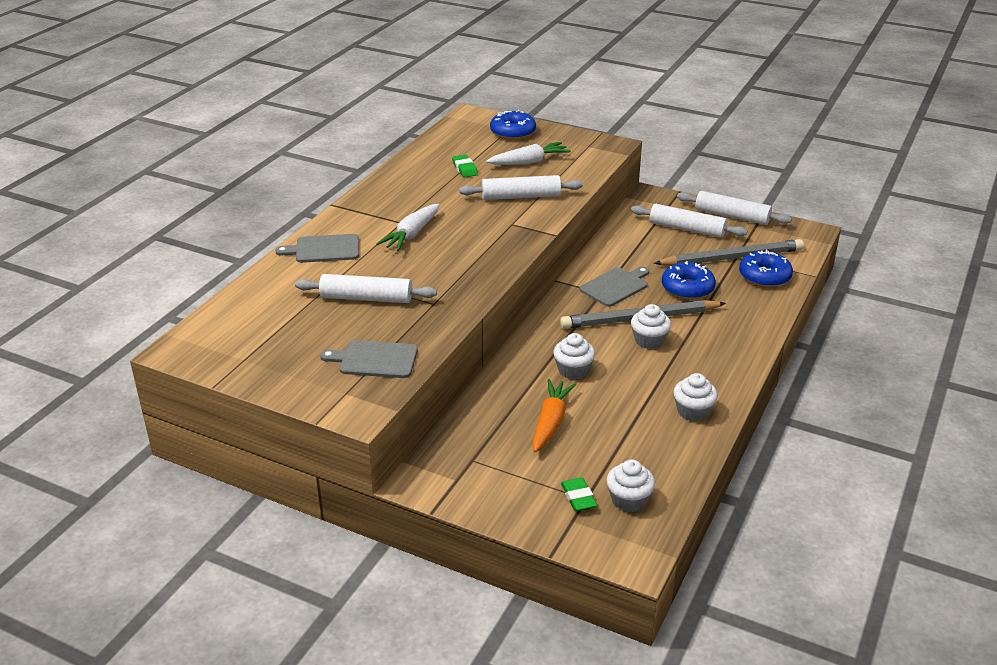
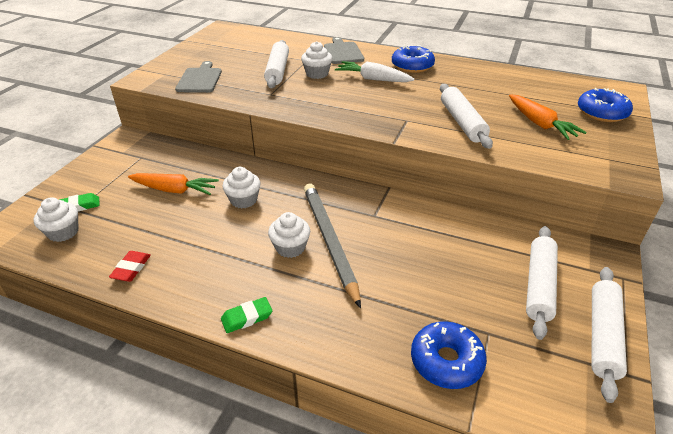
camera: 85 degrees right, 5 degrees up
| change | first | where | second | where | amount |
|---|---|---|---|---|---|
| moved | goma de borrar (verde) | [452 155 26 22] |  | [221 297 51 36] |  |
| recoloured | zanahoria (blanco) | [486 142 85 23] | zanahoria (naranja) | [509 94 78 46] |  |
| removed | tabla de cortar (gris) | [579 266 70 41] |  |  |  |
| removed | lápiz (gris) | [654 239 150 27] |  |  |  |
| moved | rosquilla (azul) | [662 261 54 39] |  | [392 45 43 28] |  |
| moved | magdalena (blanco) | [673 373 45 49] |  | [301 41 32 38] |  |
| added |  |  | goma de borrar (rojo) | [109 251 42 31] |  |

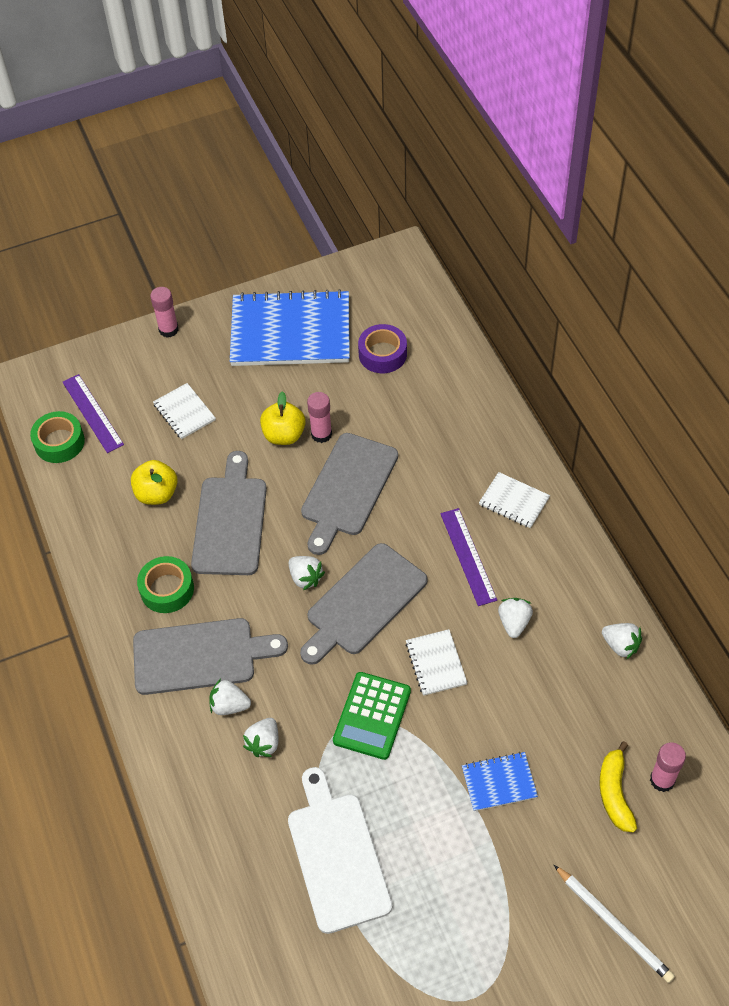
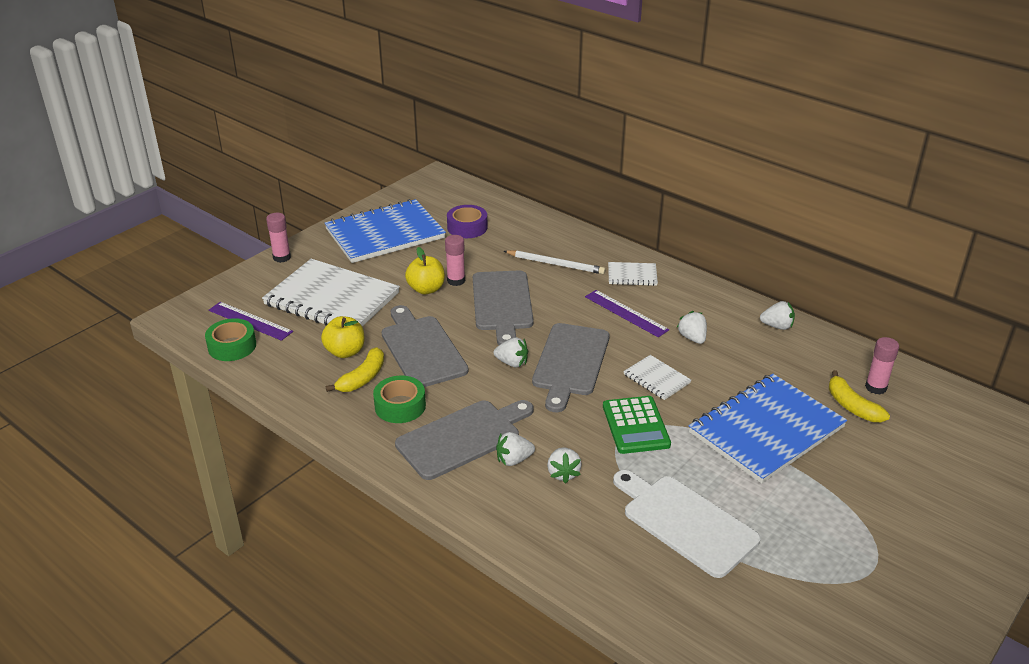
camera: 30 degrees left, 20 degrees down
| change | first | where | second | where | amount |
|---|---|---|---|---|---|
| resized | cuaderno (blanco) | [153 383 63 56] |  | [262 259 138 67] | x2.21 |
| resized | cuaderno (azul) | [462 752 76 59] |  | [689 374 158 110] | x2.21 |
| moved | lápiz (blanco) | [554 865 121 118] |  | [504 250 101 24] |  |
| added |  |  | plátano (amarillo) | [326 347 58 45] |  |

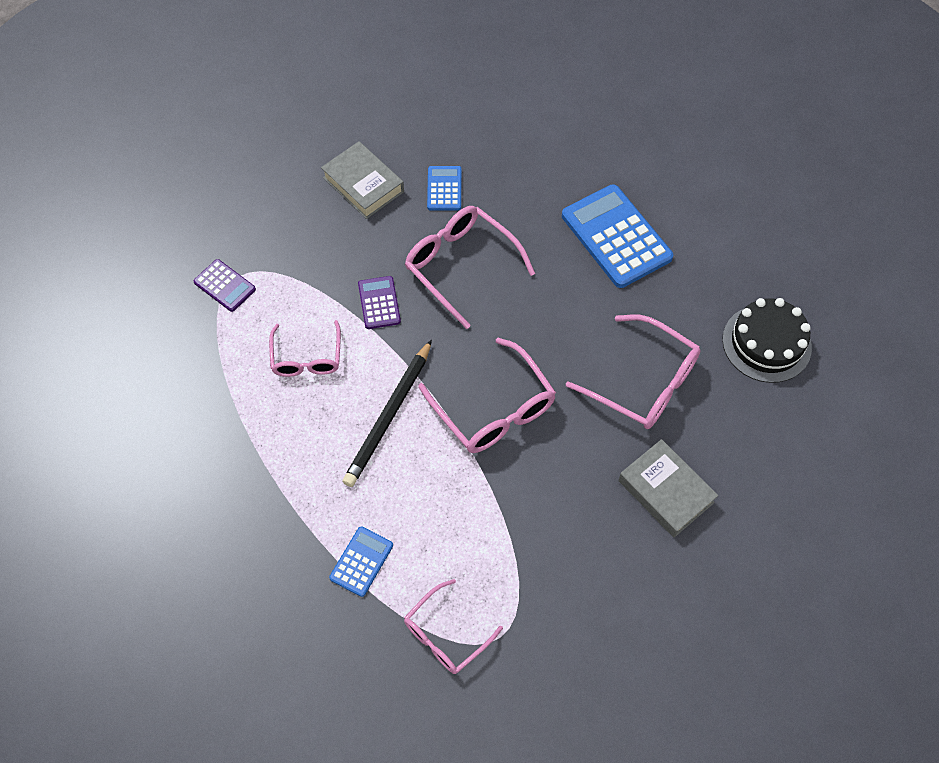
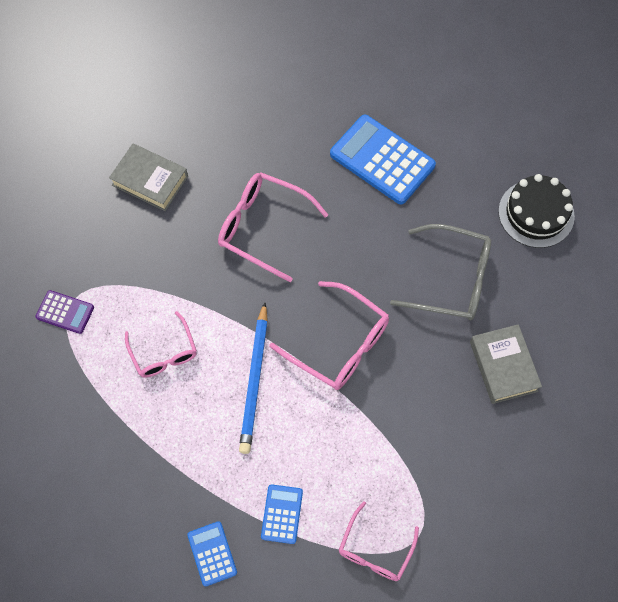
camera: 20 degrees left, 5 degrees up
| change | first | where | second | where | amount |
|---|---|---|---|---|---|
| recoloured | lápiz (negro) | [342 339 90 148] | lápiz (azul) | [239 302 29 152] |  |
| removed | calculadora (morado) | [358 276 43 53] |  |  |  |
| moved | calculadora (azul) | [427 166 34 45] |  | [187 521 50 65] |  |
| recoloured | gafas (rosa) | [566 314 135 115] | gafas (gris) | [390 224 101 96] |  |
| turned | libro (gris) | [618 439 100 98] |  | [470 324 72 80] | 45 degrees clockwise |

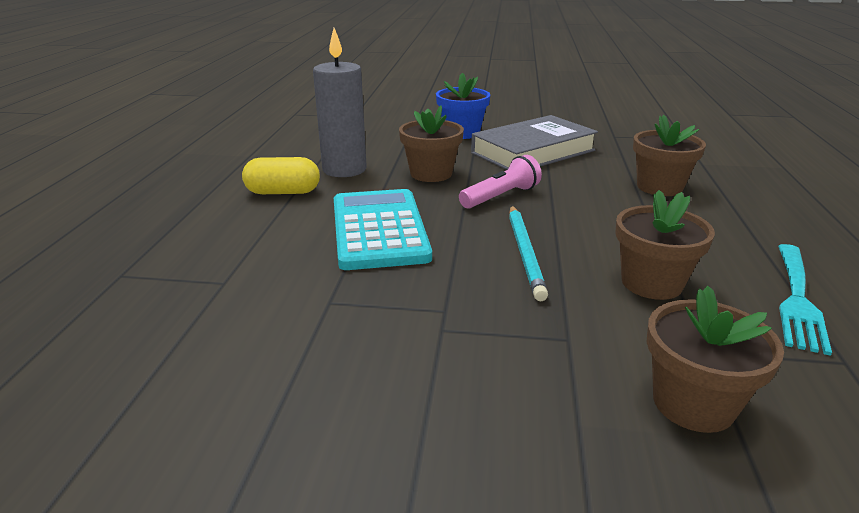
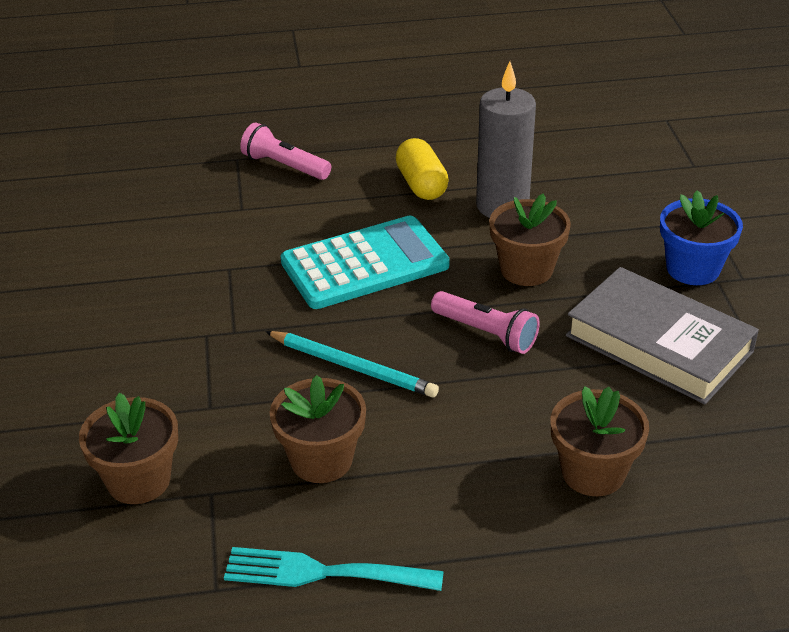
camera: 75 degrees right, 10 degrees up
| change | first | where | second | where | amount |
|---|---|---|---|---|---|
| turned | lápiz (turquesa) | [509 205 39 96] |  | [265 331 174 66] | 135 degrees counterclockwise |
| added |  |  | lámpara de mano (rosa) | [240 122 91 58] |  |

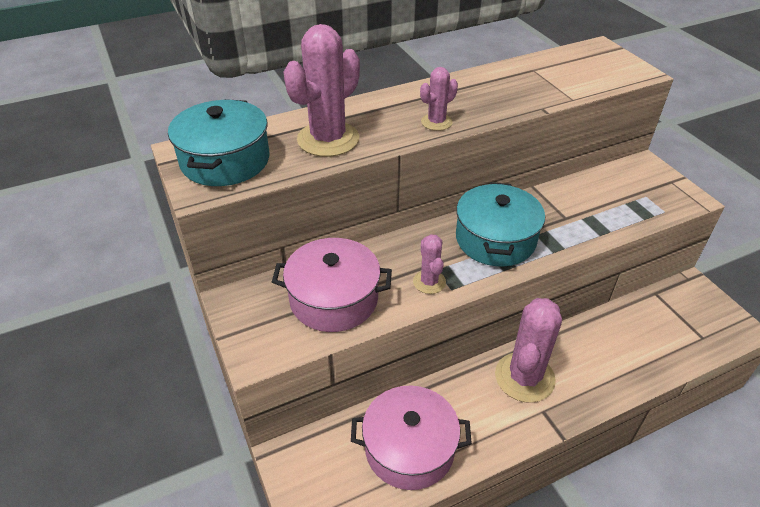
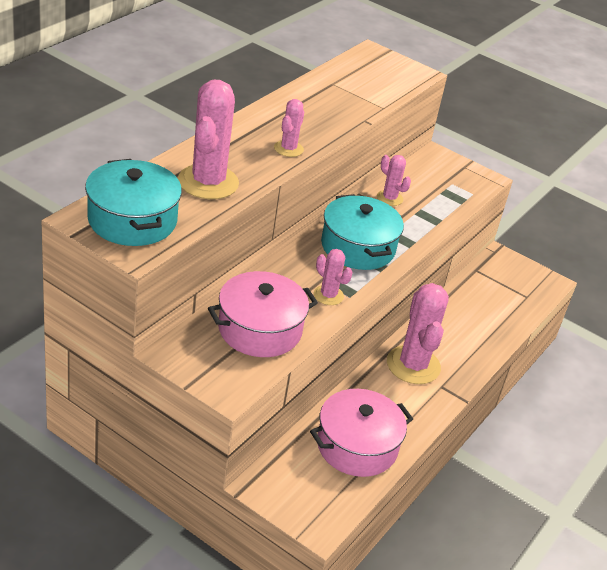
camera: 35 degrees left, 5 degrees down
| change | first | where | second | where | amount |
|---|---|---|---|---|---|
| added |  |  | cactus (rosa) | [377 155 34 51] |  |

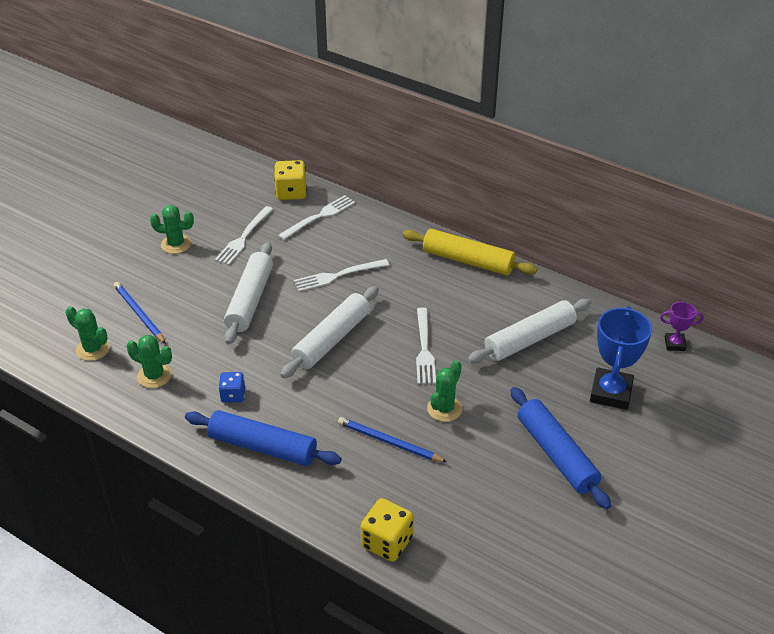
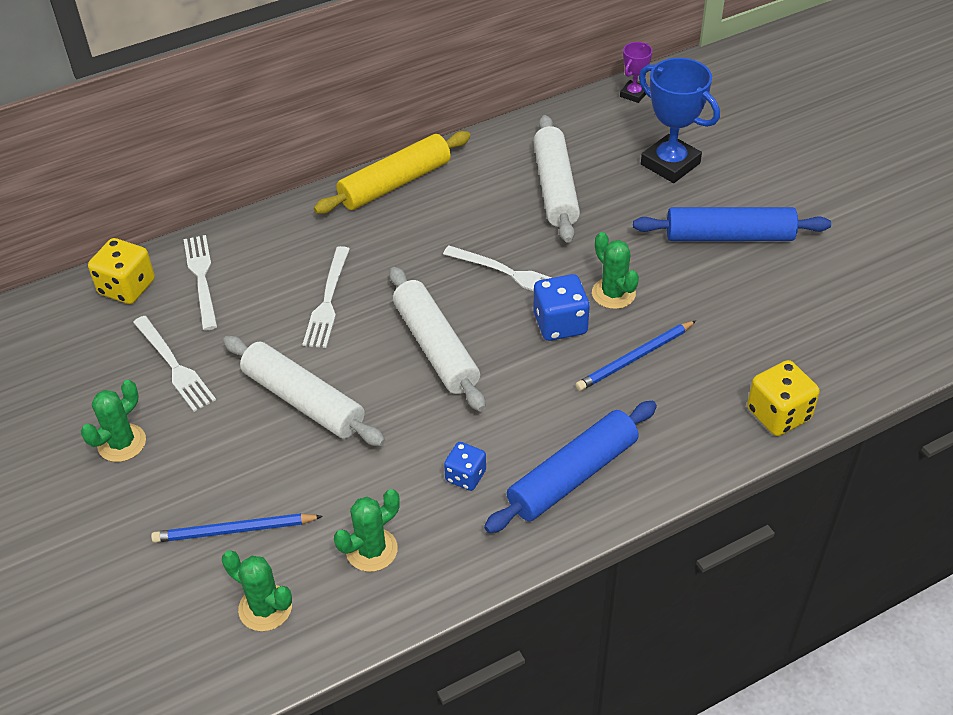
camera: 60 degrees left, 5 degrees up
| change | first | where | second | where | amount |
|---|---|---|---|---|---|
| turned | cactus (verde) | [65 306 45 55] |  | [222 550 70 81] | 60 degrees clockwise |
| added |  |  | dado (azul) | [533 274 57 67] |  |

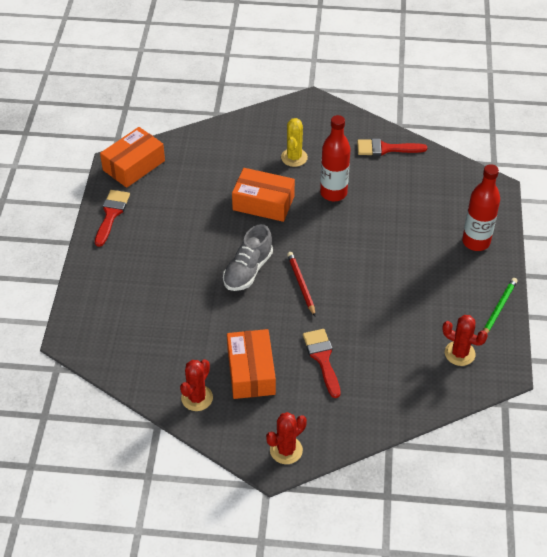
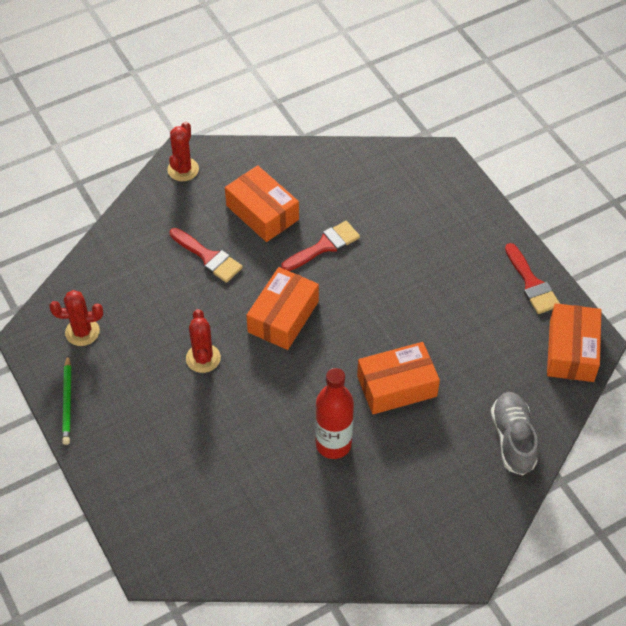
camera: 145 degrees right, 5 degrees up
| change | first | where | second | where | amount |
|---|---|---|---|---|---|
| moved | cactus (rojo) | [180 359 33 52] |  | [186 309 35 64] |  |
| moved | zapato (gris) | [223 224 50 67] |  | [491 392 47 83] |  |
| removed | cactus (amarillo) | [281 118 27 49] |  |  |  |
| replaced | lápiz (rojo) | [287 252 28 64] | caja (naranja) | [246 267 73 83] |  |
| moved | pincel (rojo) | [357 139 70 17] |  | [281 221 79 50] |  |
| removed | botella (rojo) | [462 164 38 87] |  |  |  |

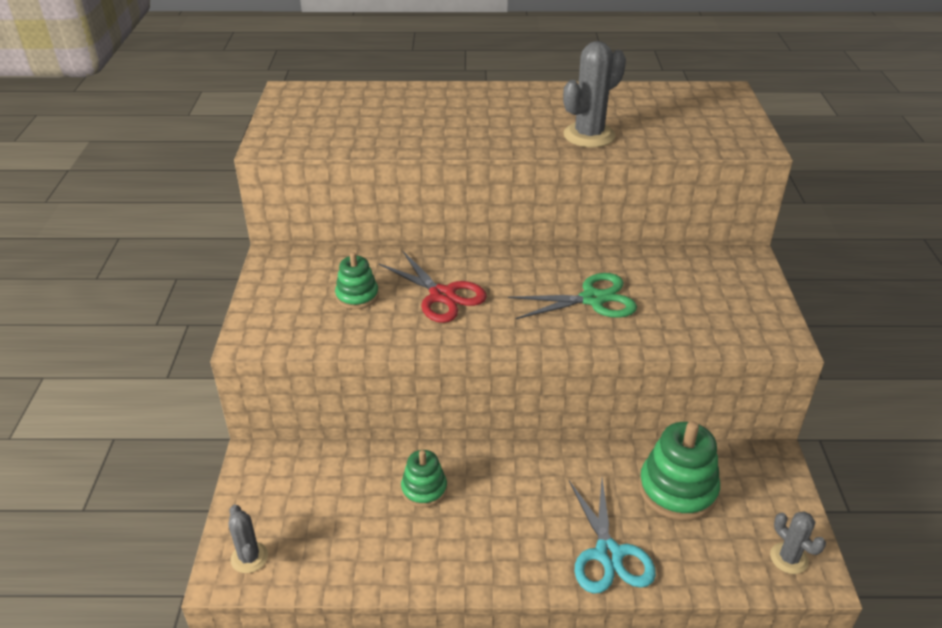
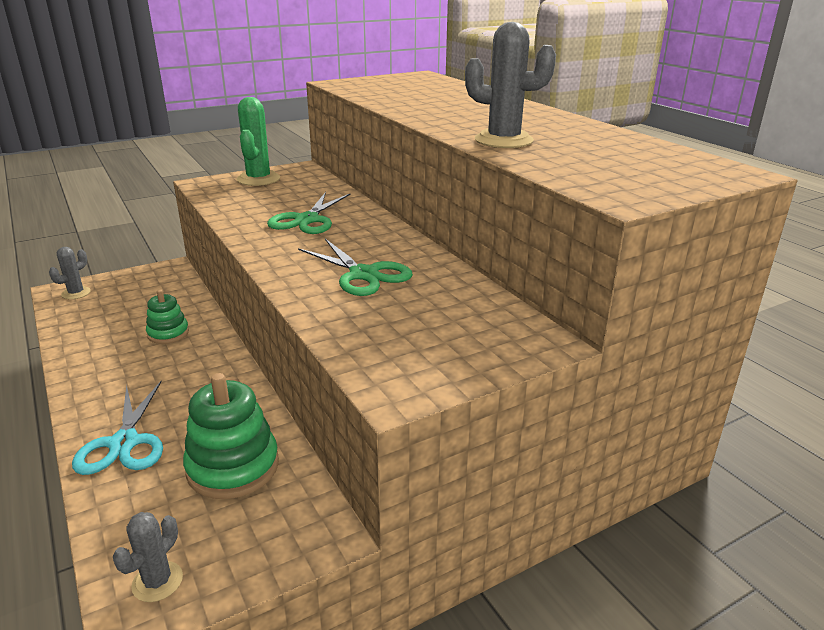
camera: 60 degrees right, 10 degrees down
| change | first | where | second | where | amount |
|---|---|---|---|---|---|
| removed | juguete apilable (verde) | [335 252 44 57] |  |  |  |
| recoloured | tijeras (rojo) | [379 250 108 73] | tijeras (verde) | [267 192 83 42] |  |
| turned | tijeras (turquesa) | [569 479 87 115] |  | [72 381 91 94] | 60 degrees counterclockwise |
| added |  |  | cactus (verde) | [237 97 43 89] |  |

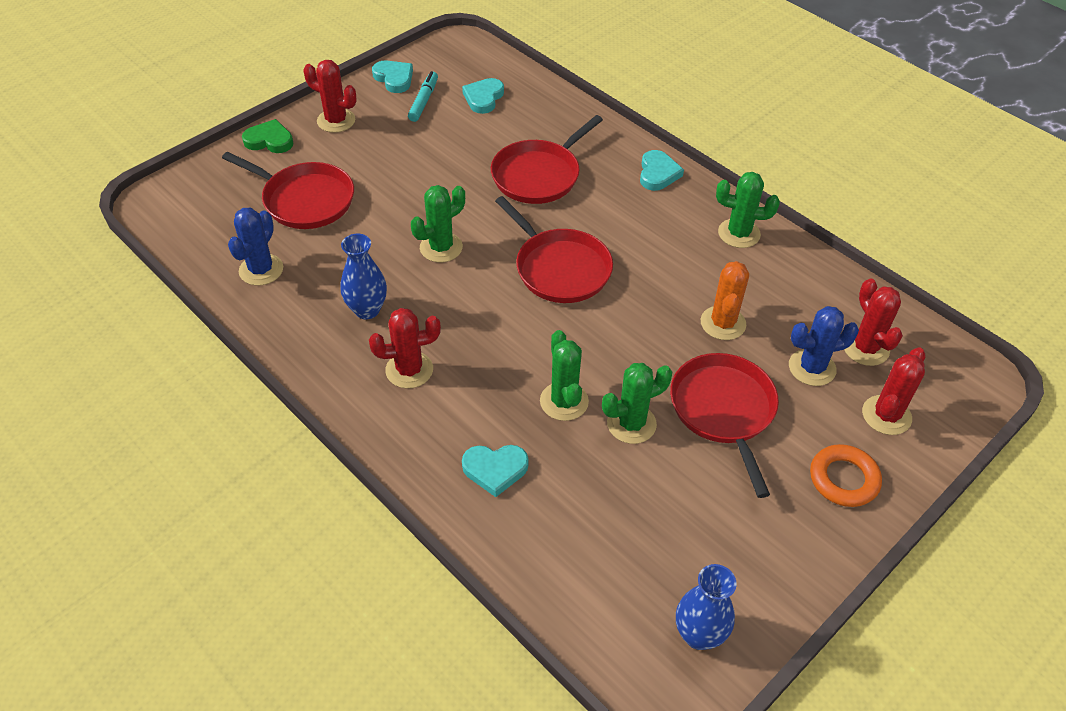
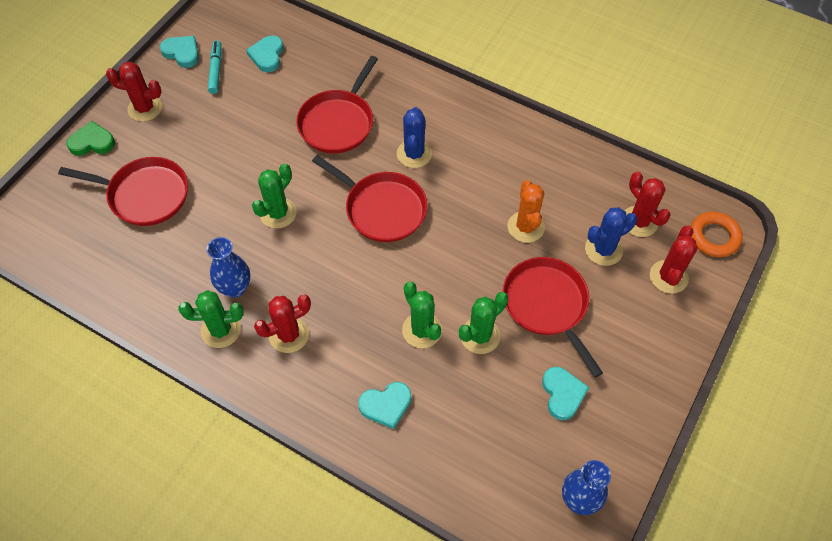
camera: 15 degrees left, 10 degrees up
| change | first | where | second | where | amount |
|---|---|---|---|---|---|
| moved | cactus (azul) | [228 208 55 77] |  | [397 107 35 61] |  |
| moved | corazón (turquesa) | [640 150 44 41] |  | [542 367 47 53] |  |
| moved | cactus (verde) | [716 172 64 76] |  | [178 290 66 58] |  |
| moved | anillo (naranja) | [810 444 72 63] |  | [691 212 51 45] |  |

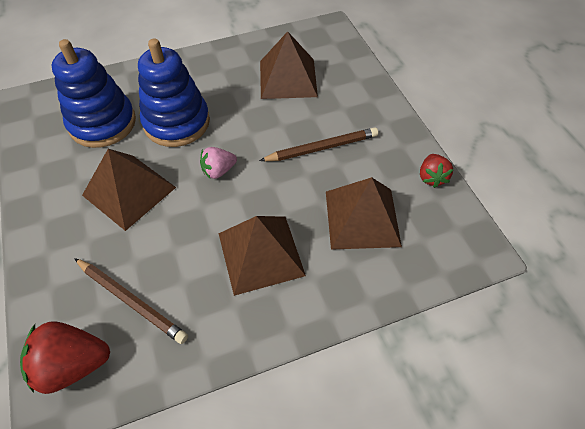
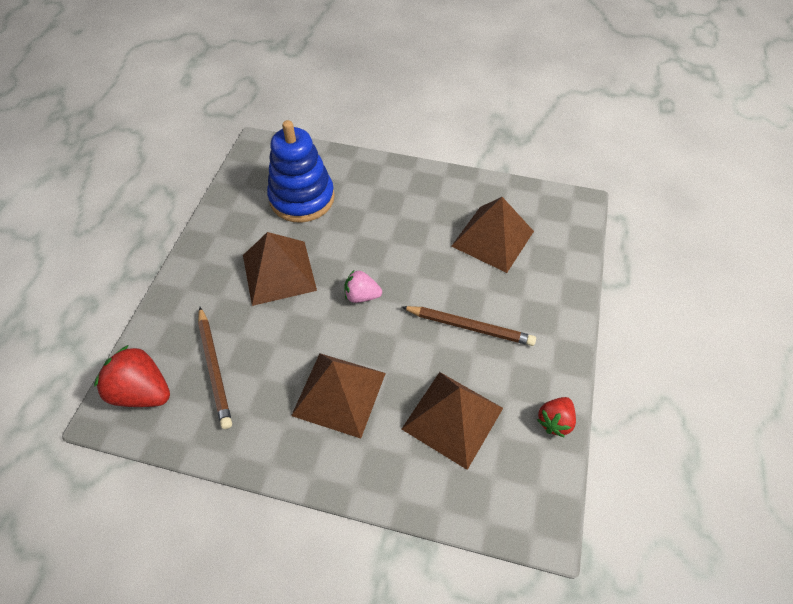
camera: 35 degrees right, 0 degrees up
| change | first | where | second | where | amount |
|---|---|---|---|---|---|
| removed | juguete apilable (azul) | [138 39 72 108] |  |  |  |

